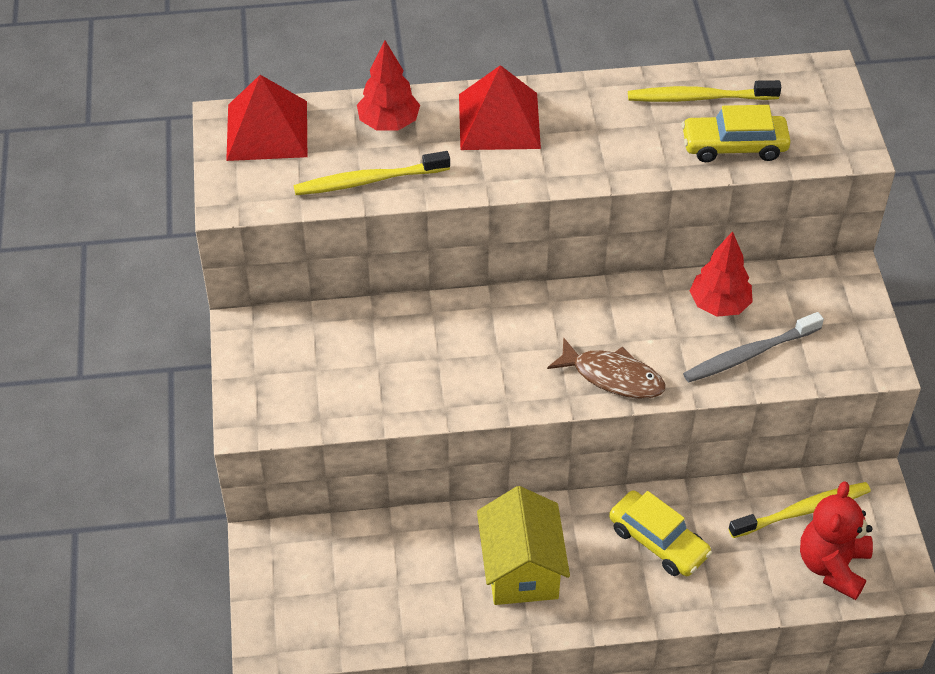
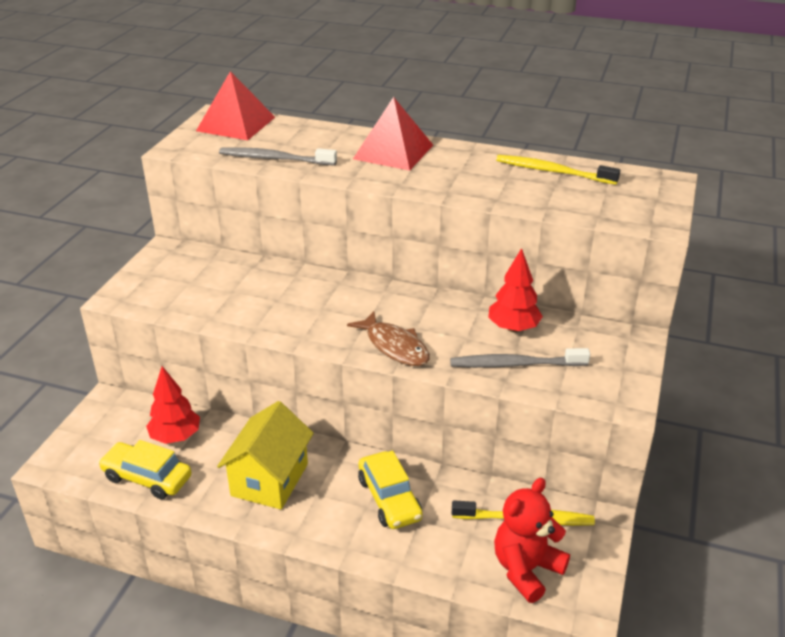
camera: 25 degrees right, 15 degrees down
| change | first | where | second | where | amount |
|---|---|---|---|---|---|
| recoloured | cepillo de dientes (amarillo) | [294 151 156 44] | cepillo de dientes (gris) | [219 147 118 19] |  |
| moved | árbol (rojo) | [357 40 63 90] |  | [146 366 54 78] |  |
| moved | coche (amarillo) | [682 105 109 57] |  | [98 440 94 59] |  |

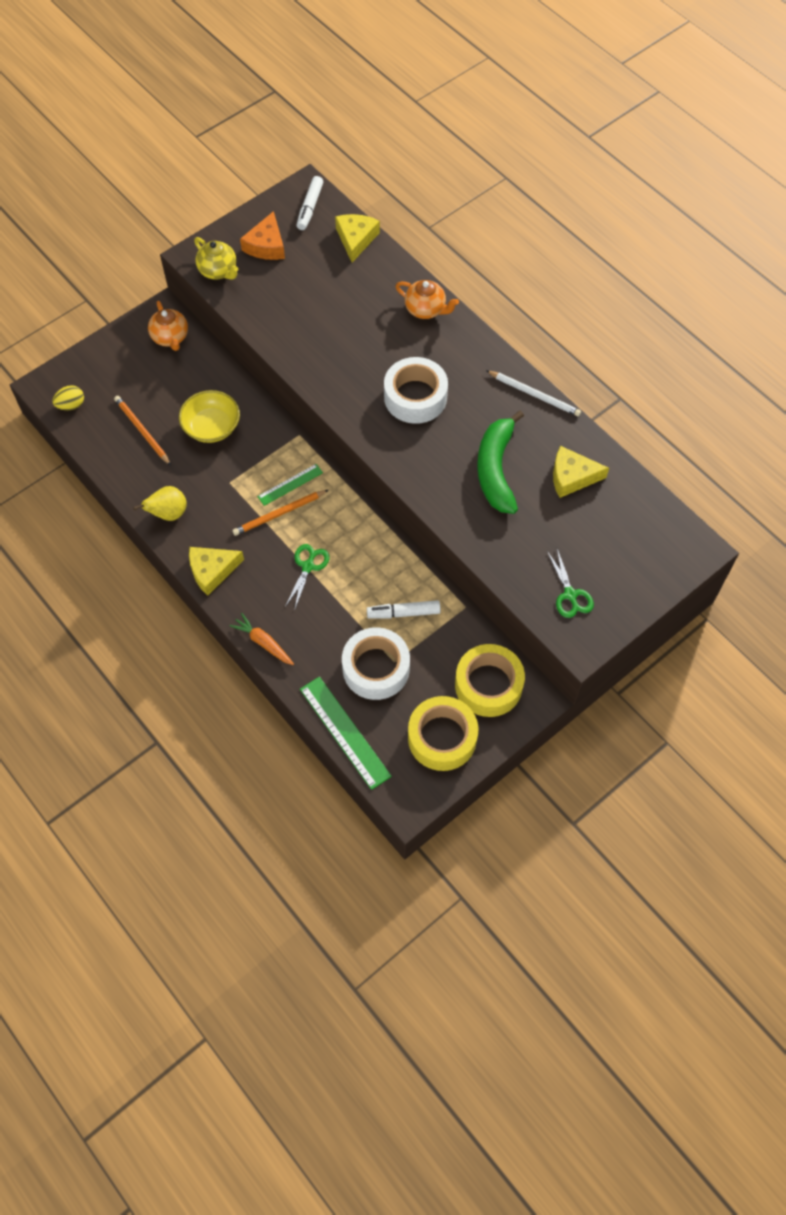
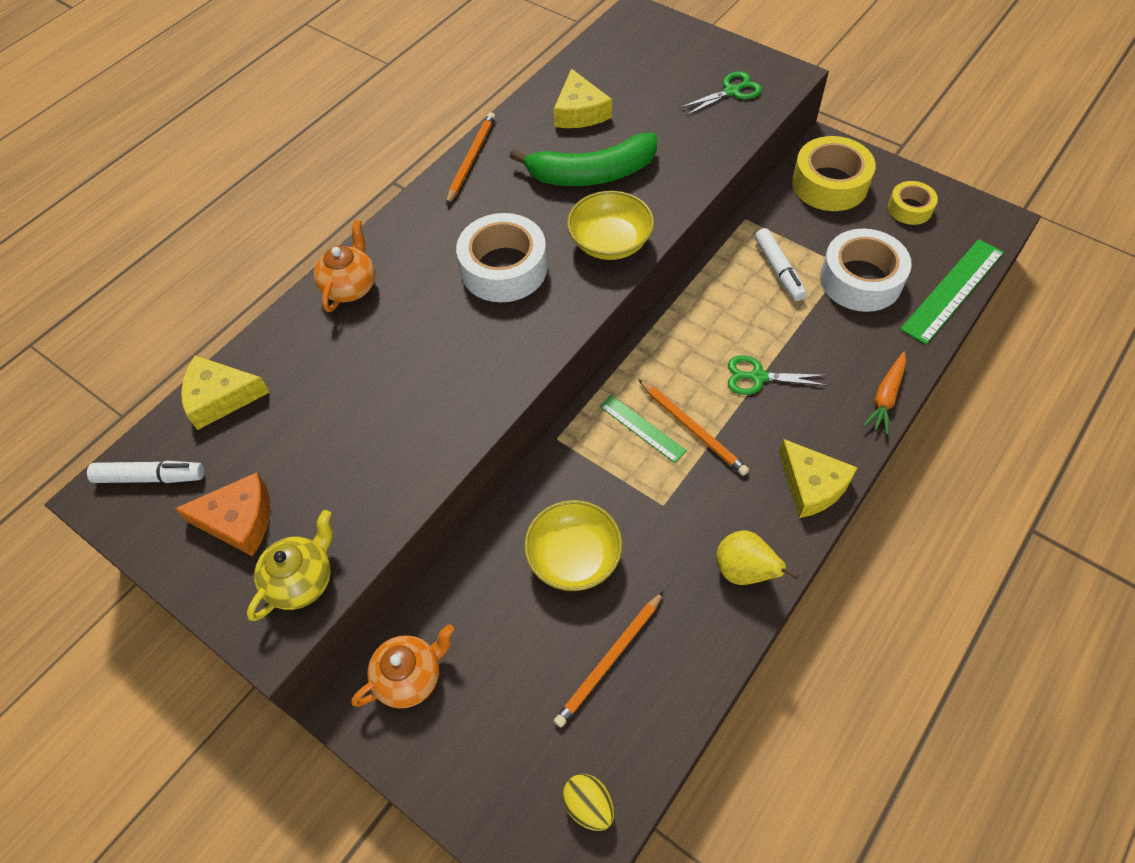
camera: 100 degrees left, 5 degrees down
| change | first | where | second | where | amount |
|---|---|---|---|---|---|
| resized | cinta adhesiva (amarillo) | [408 696 70 75] |  | [888 181 50 44] | x0.57 |
| recoloured | lápiz (blanco) | [486 370 95 47] | lápiz (naranja) | [446 112 49 93] |  |
| added |  |  | cuenco (amarillo) | [567 191 87 69] |  |

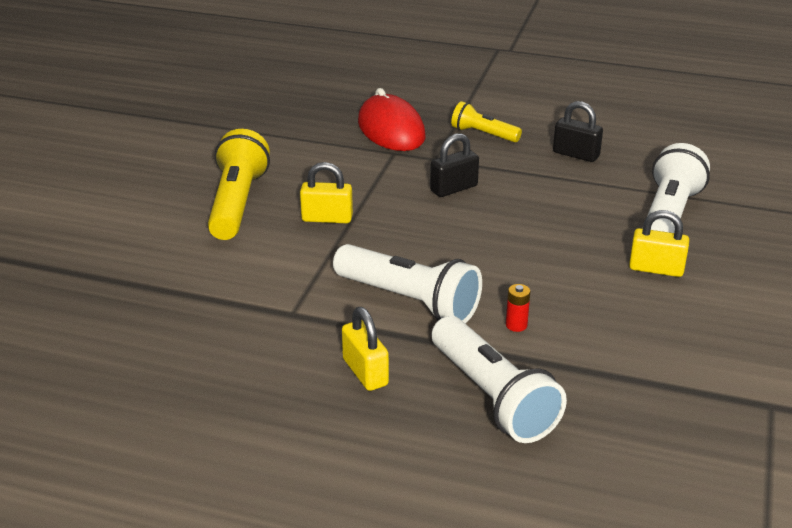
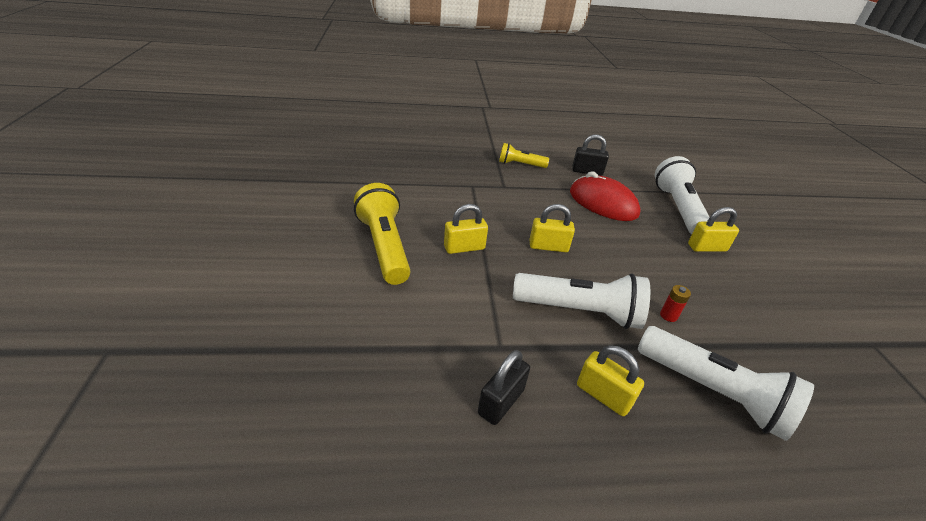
camera: 25 degrees left, 5 degrees up
| change | first | where | second | where | amount |
|---|---|---|---|---|---|
| moved | ratón (rojo) | [358 88 68 63] |  | [570 171 71 50] |  |
| moved | candado (negro) | [430 133 49 64] |  | [478 350 52 75] |  |
| added |  |  | candado (amarillo) | [530 204 45 48] |  |

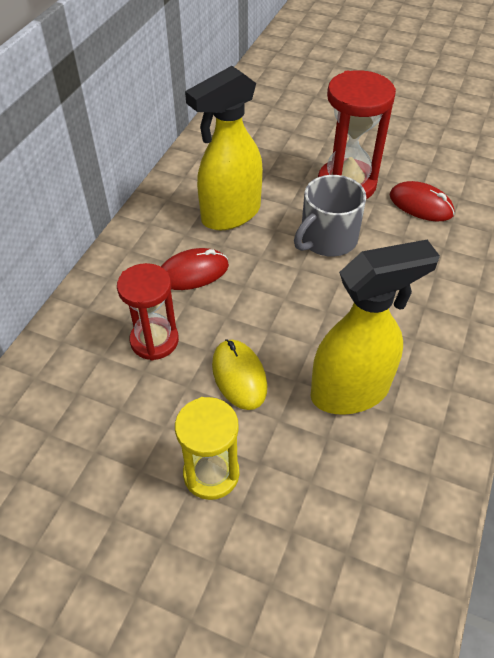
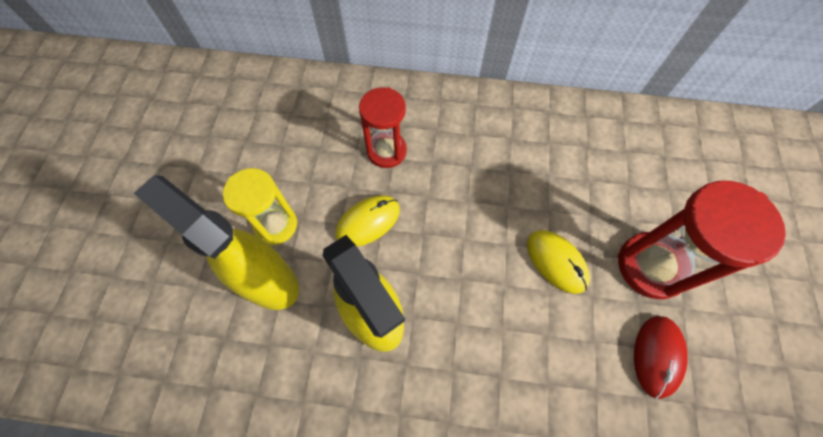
camera: 75 degrees right, 15 degrees up
| change | first | where | second | where | amount |
|---|---|---|---|---|---|
| removed | ratón (rojo) | [161 248 68 42] |  |  |  |
| moved | pulverizador (amarillo) | [185 66 78 164] |  | [134 175 165 135] |  |
| replaced | taza (gris) | [294 175 72 82] | ratón (amarillo) | [527 230 63 64] |  |

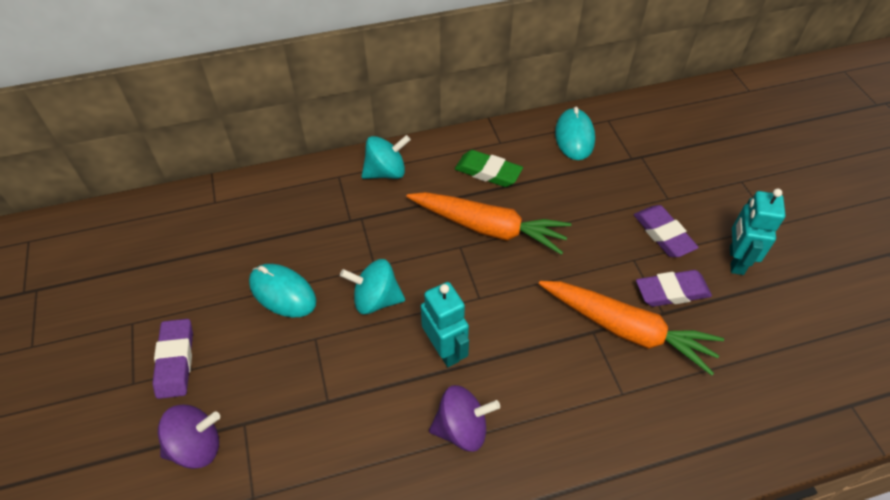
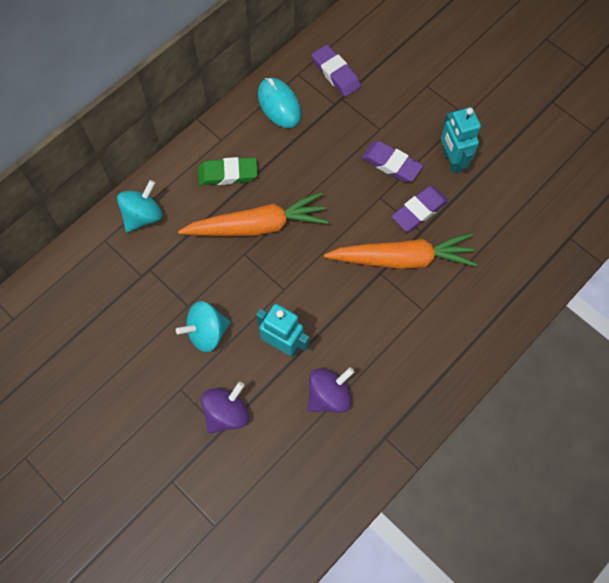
camera: 30 degrees left, 15 degrees up
| change | first | where | second | where | amount |
|---|---|---|---|---|---|
| moved | goma de borrar (morado) | [153 319 40 80] |  | [312 45 49 52] |  |
| moved | peonza (morado) | [158 405 62 64] |  | [201 382 48 52] |  |
| removed | ratón (turquesa) | [249 264 68 53] |  |  |  |

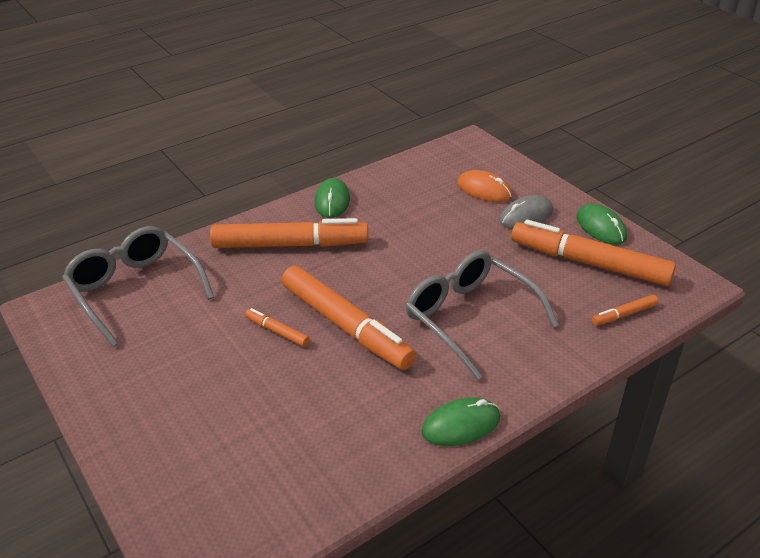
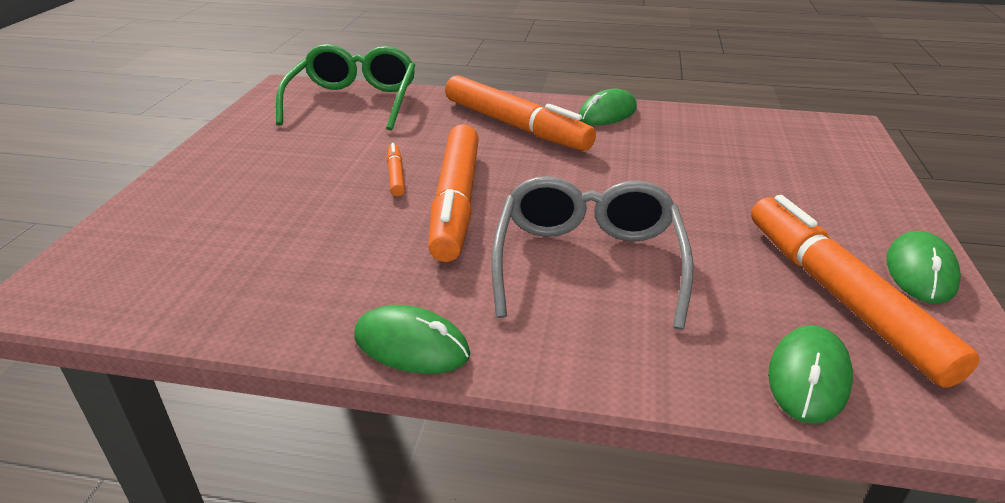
camera: 45 degrees right, 5 degrees down
| change | first | where | second | where | amount |
|---|---|---|---|---|---|
| recoloured | gafas (gris) | [62 226 152 121] | gafas (verde) | [276 44 140 87] |  |
| removed | ratón (naranja) | [458 170 54 32] |  |  |  |
| removed | ratón (gris) | [500 195 53 34] |  |  |  |
| replaced | rotulador (naranja) | [592 295 66 31] | ratón (verde) | [768 325 85 99] |  |

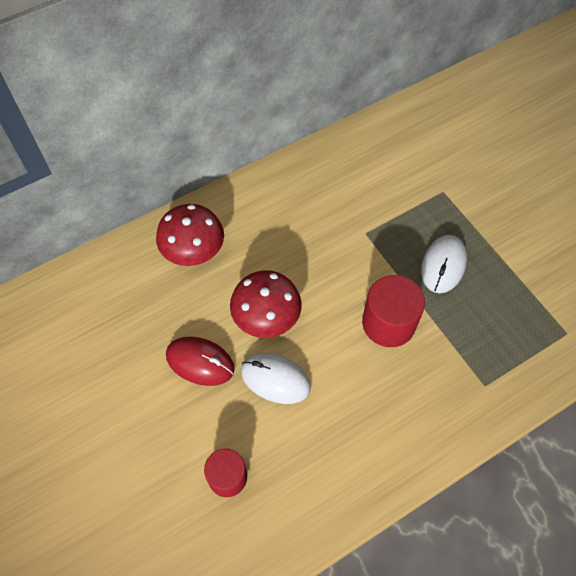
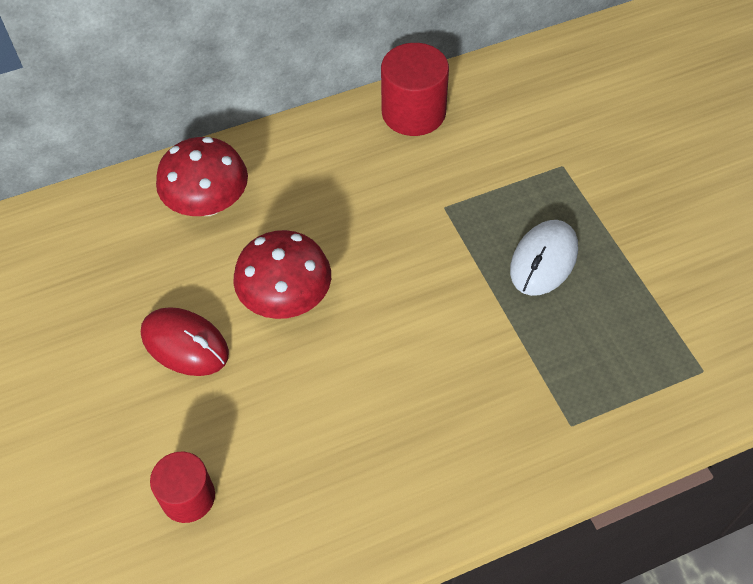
camera: 10 degrees right, 5 degrees down
| change | first | where | second | where | amount |
|---|---|---|---|---|---|
| removed | ratón (blanco) | [241 353 70 51] |  |  |  |
| moved | cilindro (rojo) | [362 275 63 72] |  | [381 43 68 93] |  |

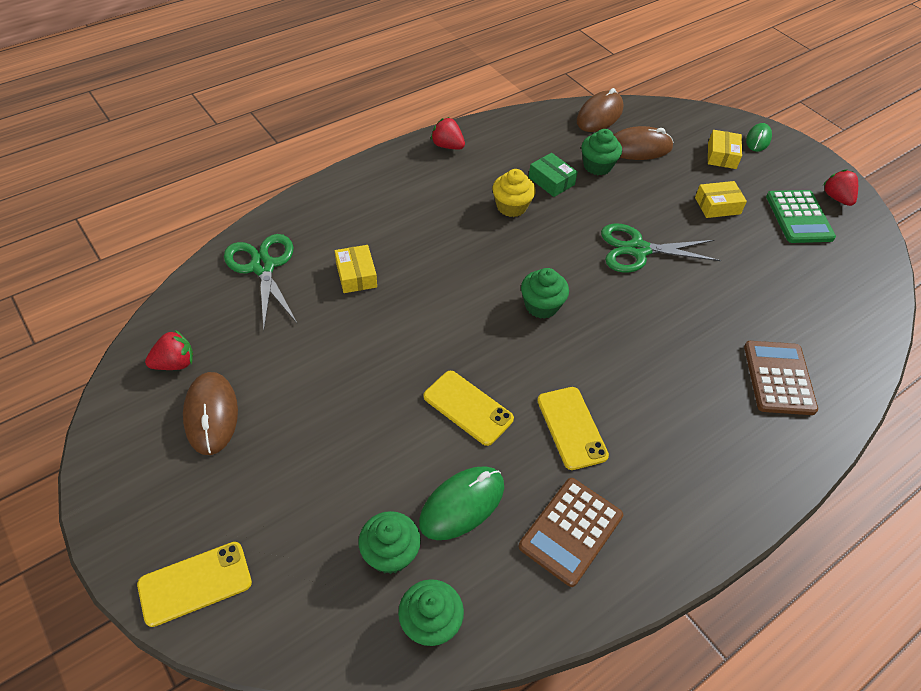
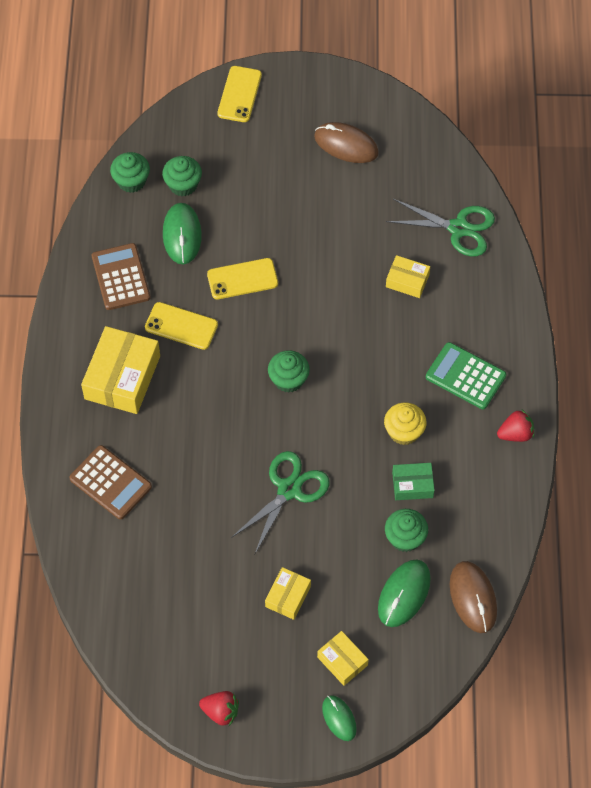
camera: 130 degrees right, 10 degrees up
| change | first | where | second | where | amount |
|---|---|---|---|---|---|
| removed | fresa (rojo) | [145 330 48 40] |  |  |  |
| recoloured | ratón (marrón) | [614 126 59 34] | ratón (verde) | [378 559 53 68] |  |
| moved | calculadora (verde) | [766 190 70 53] |  | [426 342 80 67] |  |
| added |  |  | caja (amarillo) | [81 326 79 88] |  |

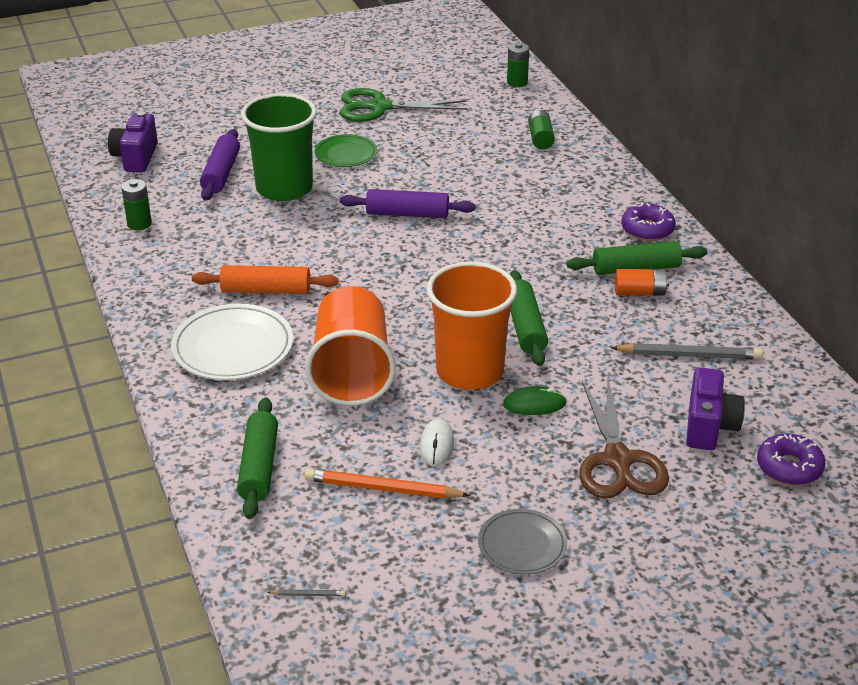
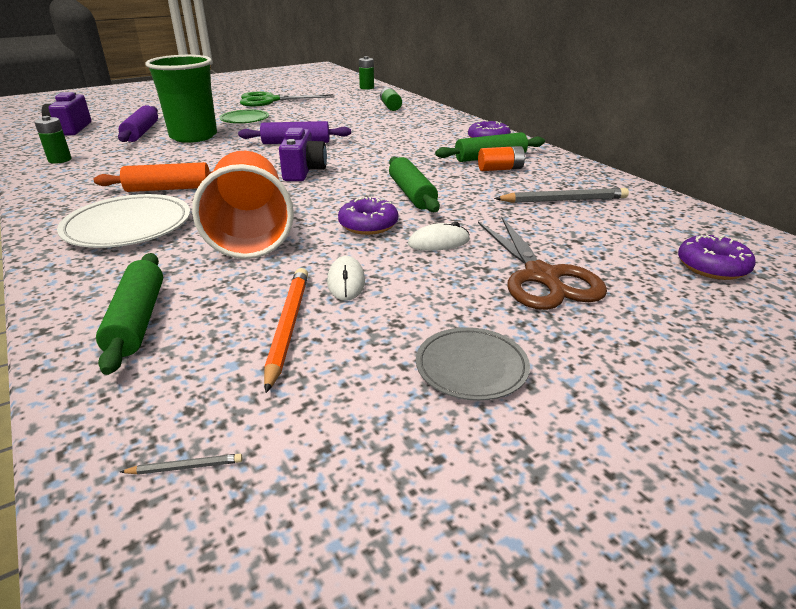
camera: 10 degrees left, 5 degrees down
| change | first | where | second | where | amount |
|---|---|---|---|---|---|
| turned | lápiz (naranja) | [304 468 166 31] |  | [264 268 44 125] | 90 degrees clockwise |
| replaced | vaso (naranja) | [427 262 90 128] | rosquilla (morado) | [338 197 60 38] |  |
| recoloured | ratón (verde) | [503 386 64 29] | ratón (blanco) | [408 222 62 29] |  |
| moved | cámara (morado) | [686 367 59 83] |  | [279 128 48 53] |  |

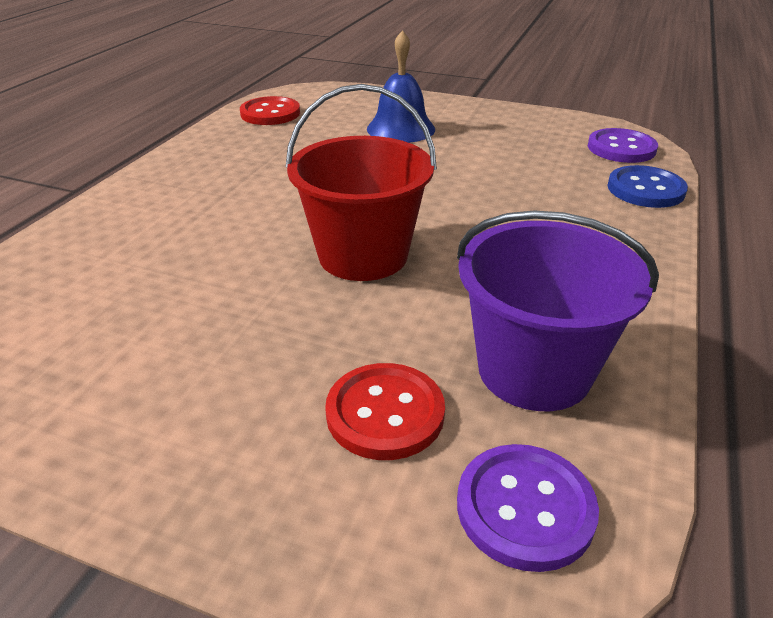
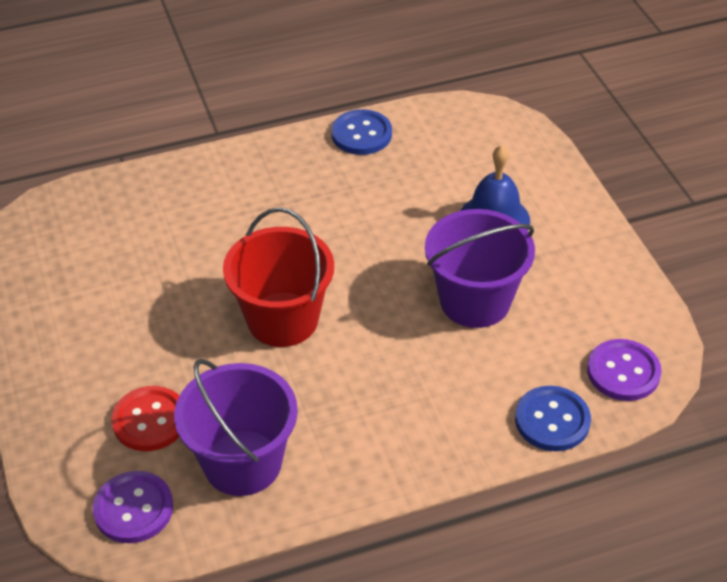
camera: 50 degrees right, 10 degrees up
| change | first | where | second | where | amount |
|---|---|---|---|---|---|
| removed | botón (rojo) | [240 96 60 29] |  |  |  |
| added |  |  | botón (azul) | [331 109 61 46] |  |
| added |  |  | balde (morado) | [425 209 110 119] |  |

